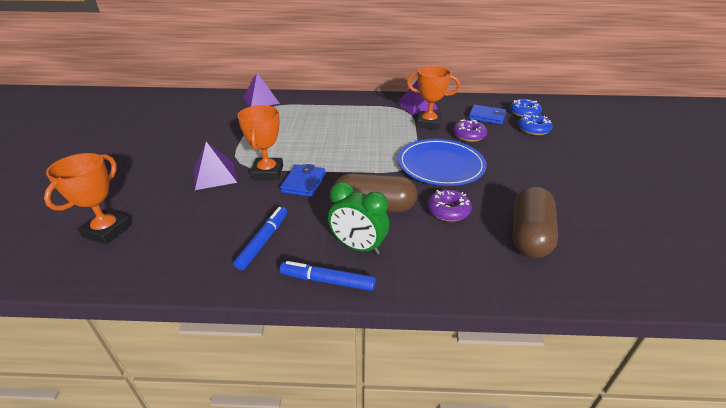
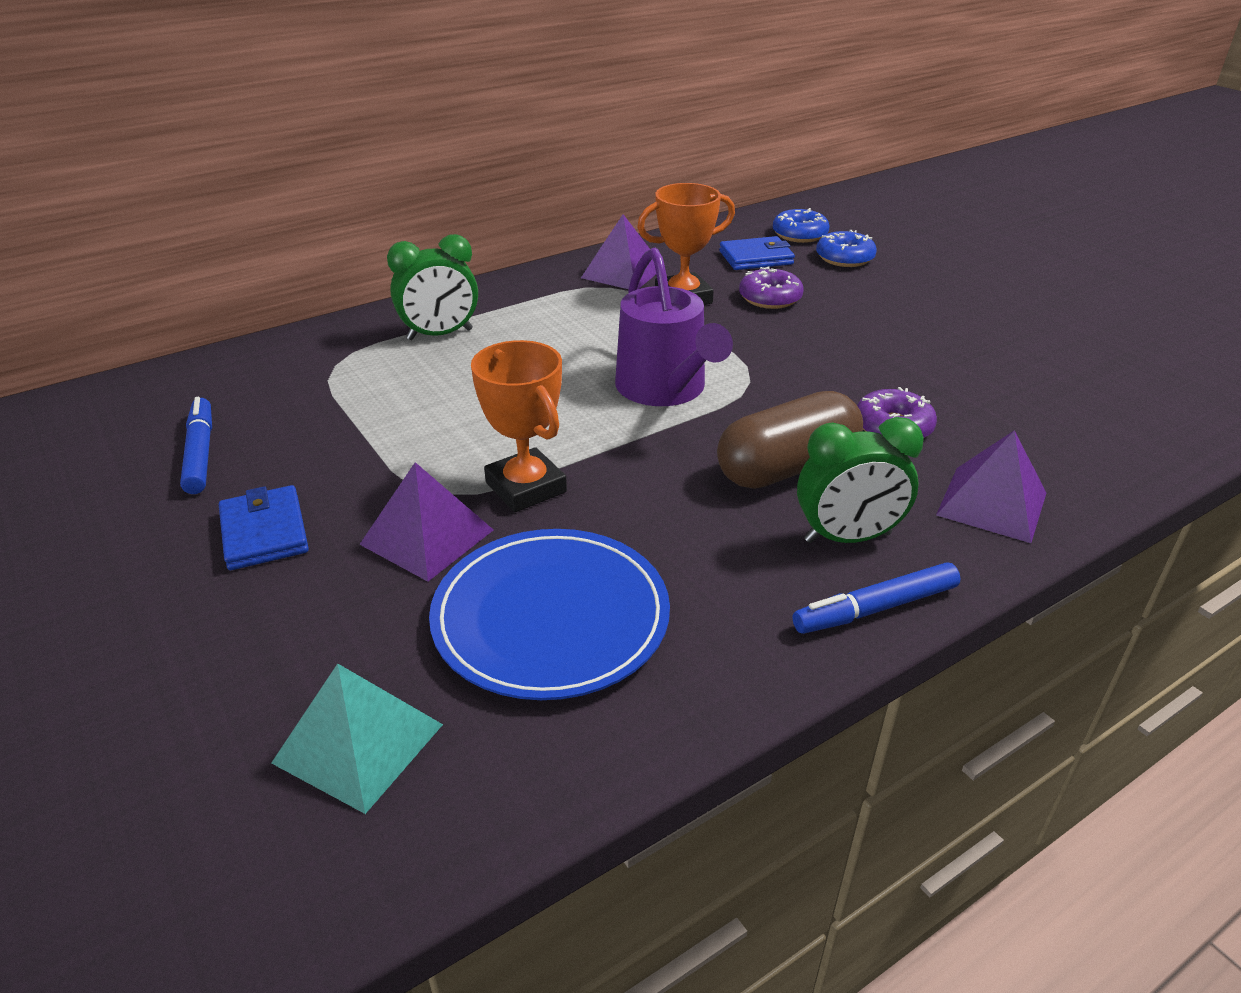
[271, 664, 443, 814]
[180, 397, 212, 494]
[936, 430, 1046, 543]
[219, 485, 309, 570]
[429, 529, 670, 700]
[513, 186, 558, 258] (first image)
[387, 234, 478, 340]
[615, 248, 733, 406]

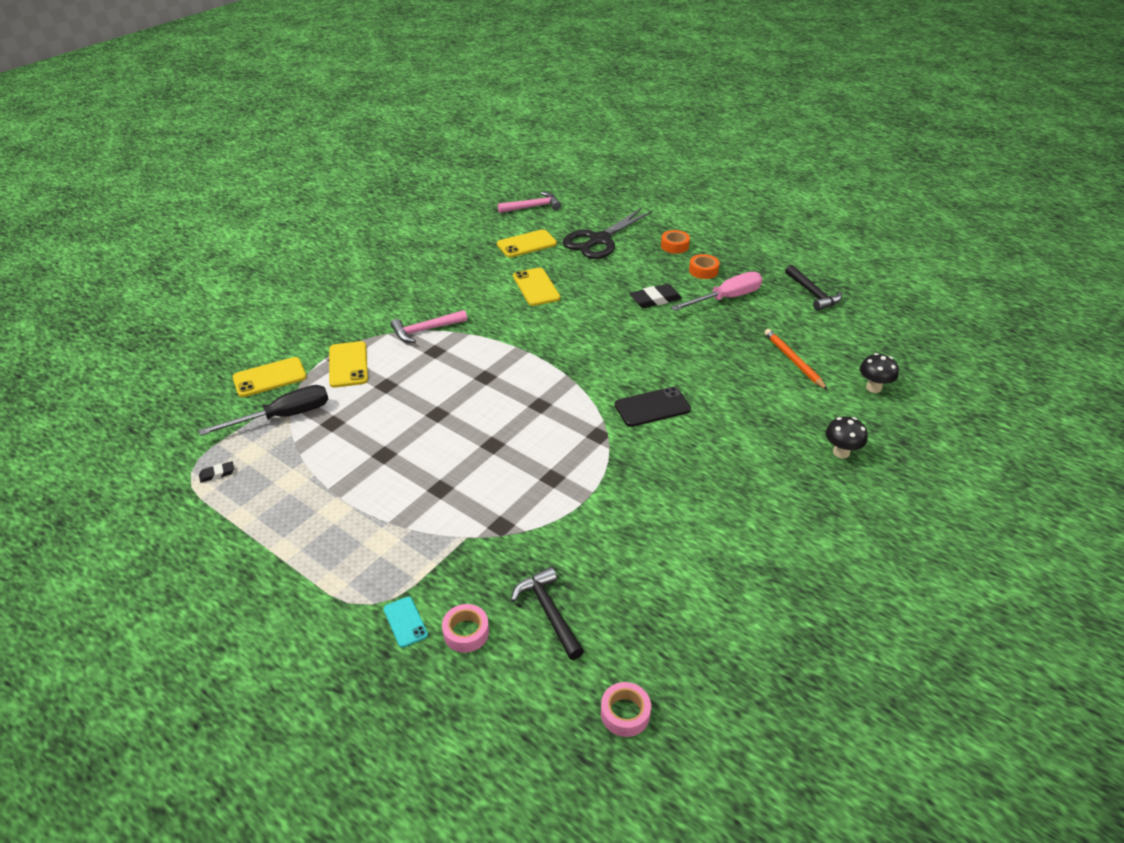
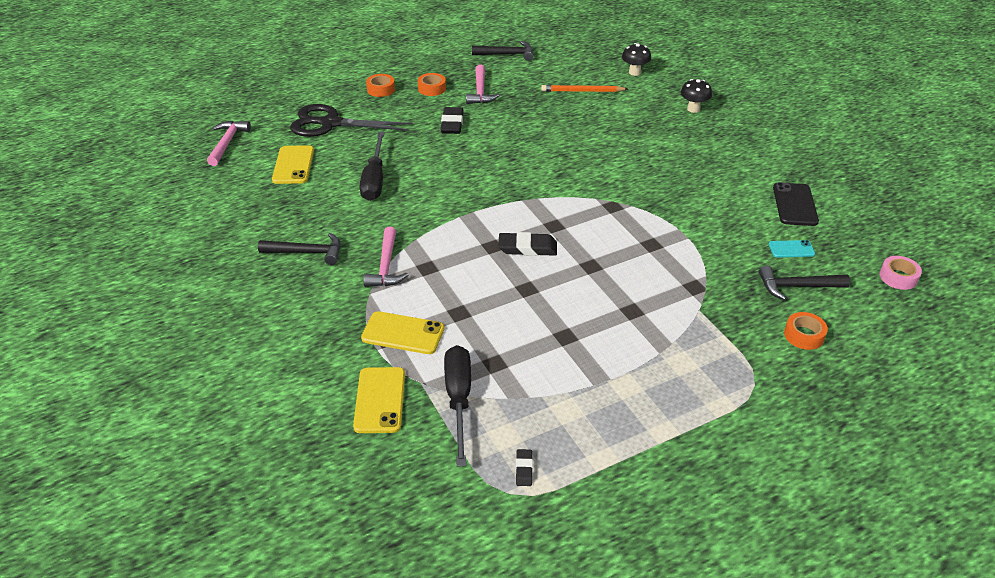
[769, 240, 815, 258]
[784, 312, 828, 350]
[360, 132, 384, 201]
[290, 104, 413, 137]
[773, 182, 819, 226]
[466, 65, 500, 104]
[258, 233, 340, 265]
[498, 232, 557, 256]

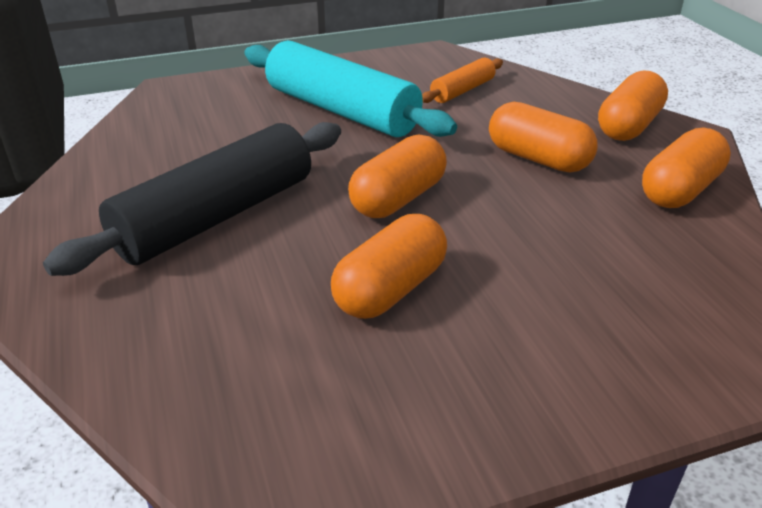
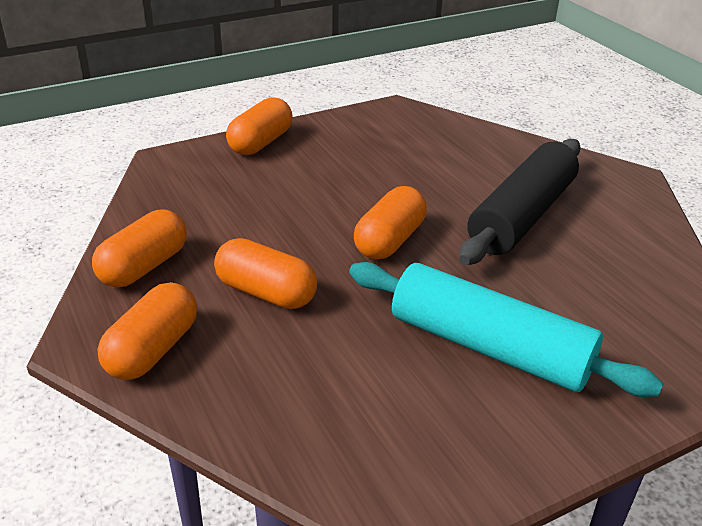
[226, 97, 293, 155]
[422, 57, 503, 103] (first image)

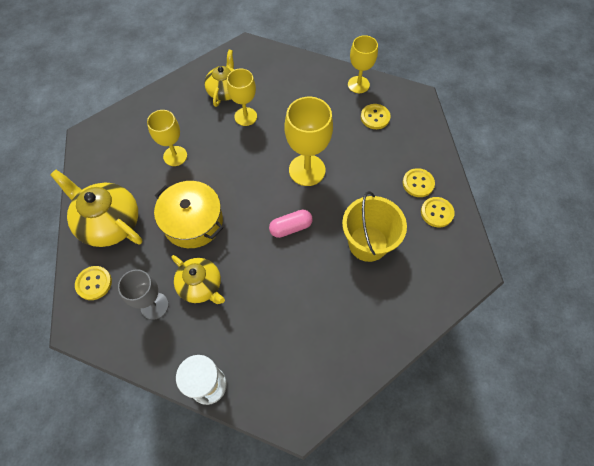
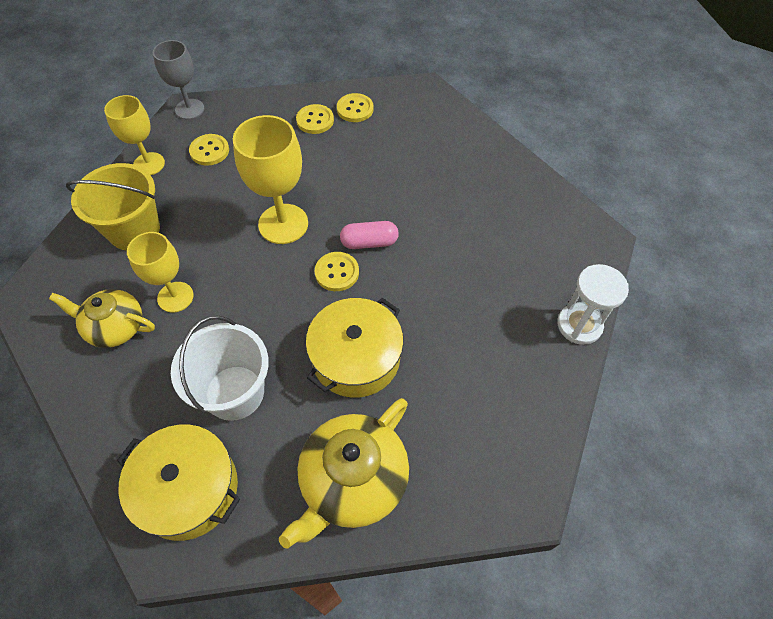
[315, 252, 359, 291]
[153, 40, 204, 120]
[171, 316, 269, 421]
[172, 255, 225, 304] (first image)
[340, 221, 399, 249]
[66, 163, 160, 251]
[117, 424, 240, 541]

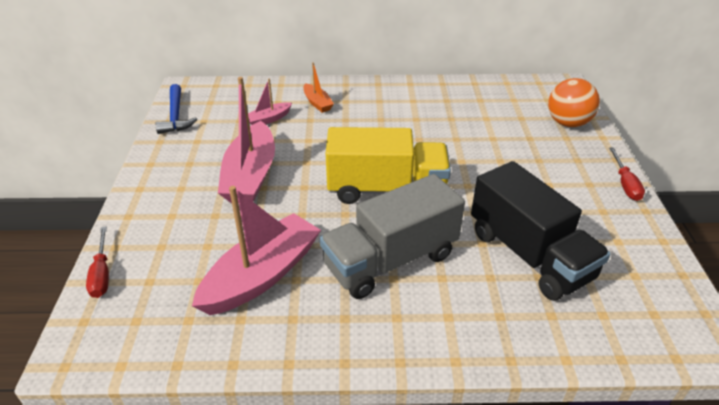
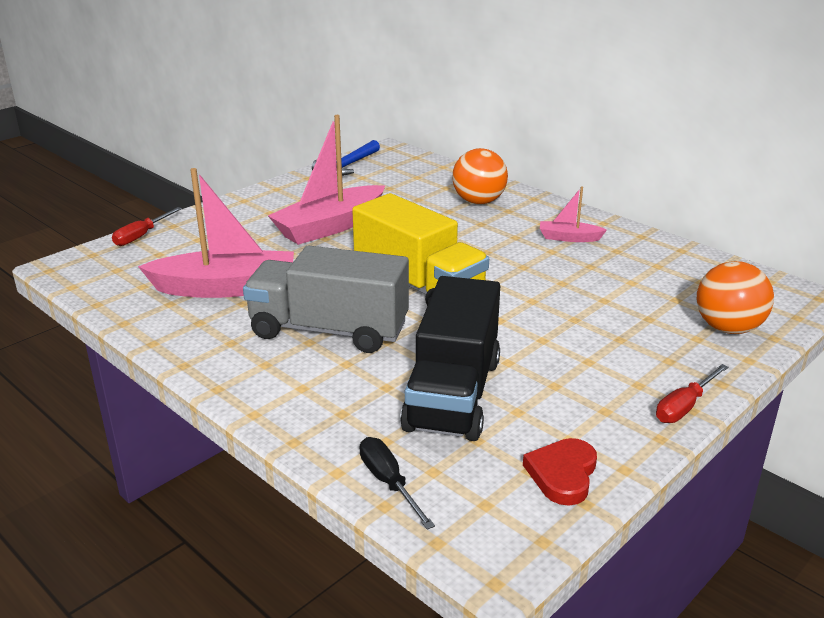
[540, 187, 607, 242]
[452, 148, 508, 205]
[360, 437, 435, 530]
[523, 438, 597, 506]

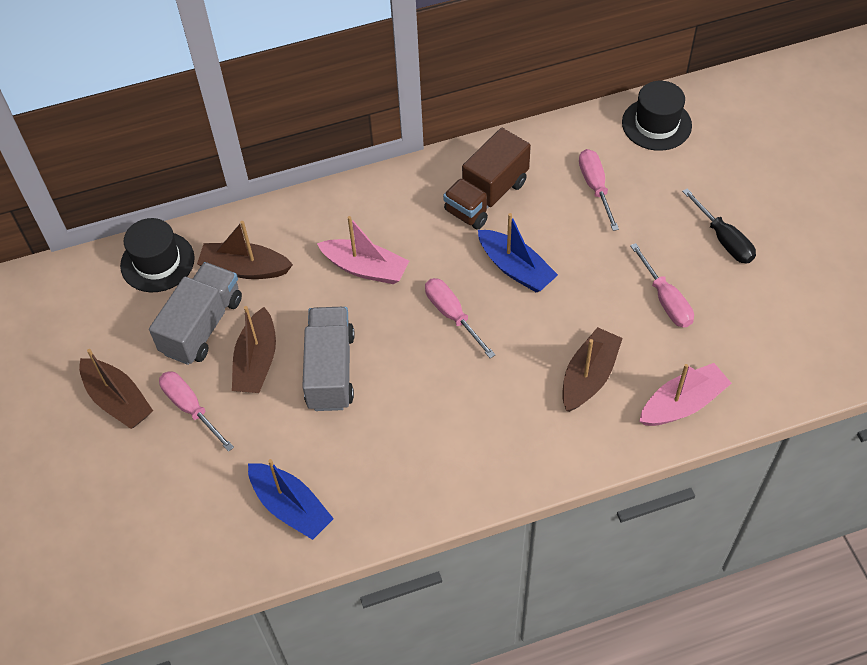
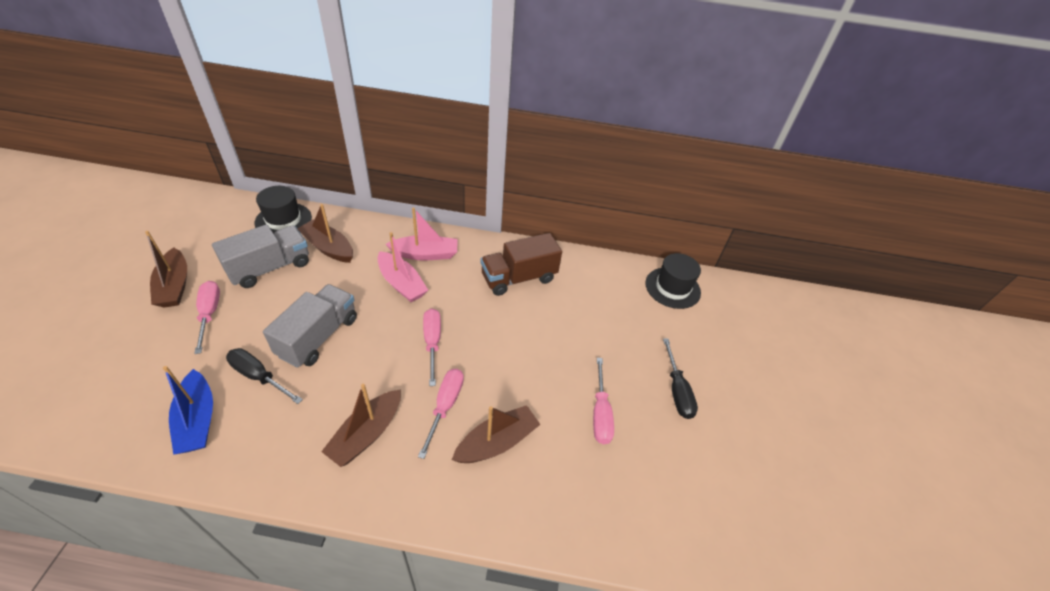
[321, 384, 401, 467]
[478, 213, 558, 292] (first image)
[418, 369, 464, 459]
[385, 208, 458, 260]
[226, 348, 303, 404]

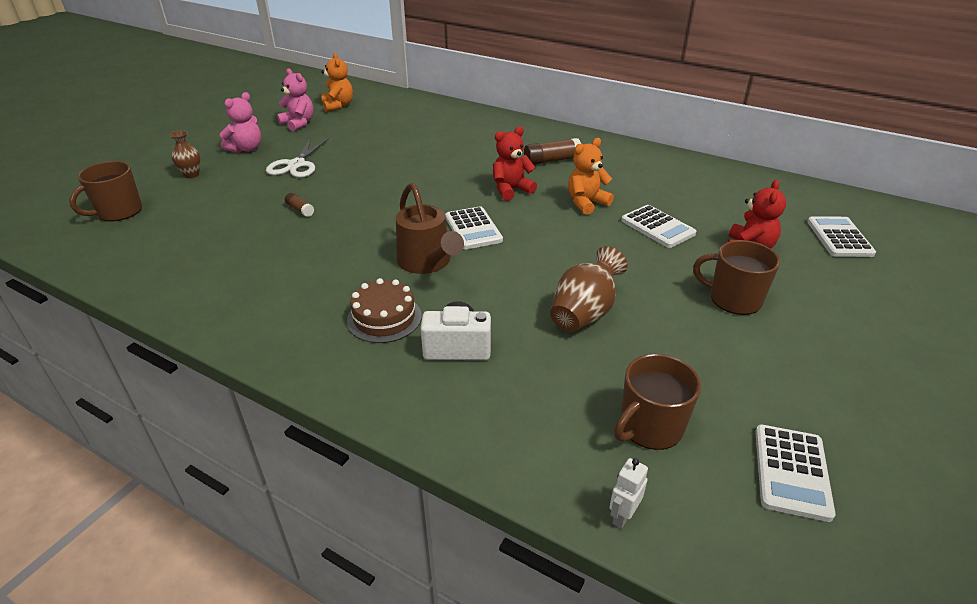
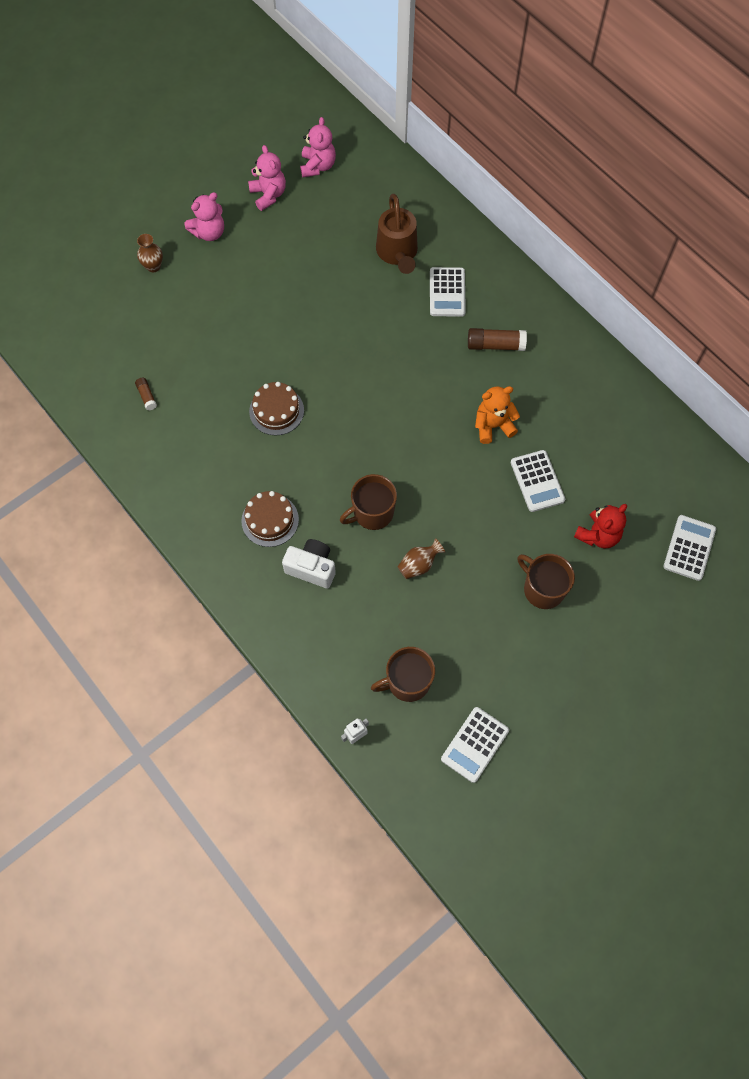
[340, 474, 397, 530]
[266, 138, 329, 178] (first image)
[135, 378, 157, 410]
[300, 117, 336, 178]
[376, 194, 418, 274]
[430, 267, 466, 317]
[493, 127, 537, 201] (first image)
[397, 538, 445, 579]
[249, 382, 304, 435]

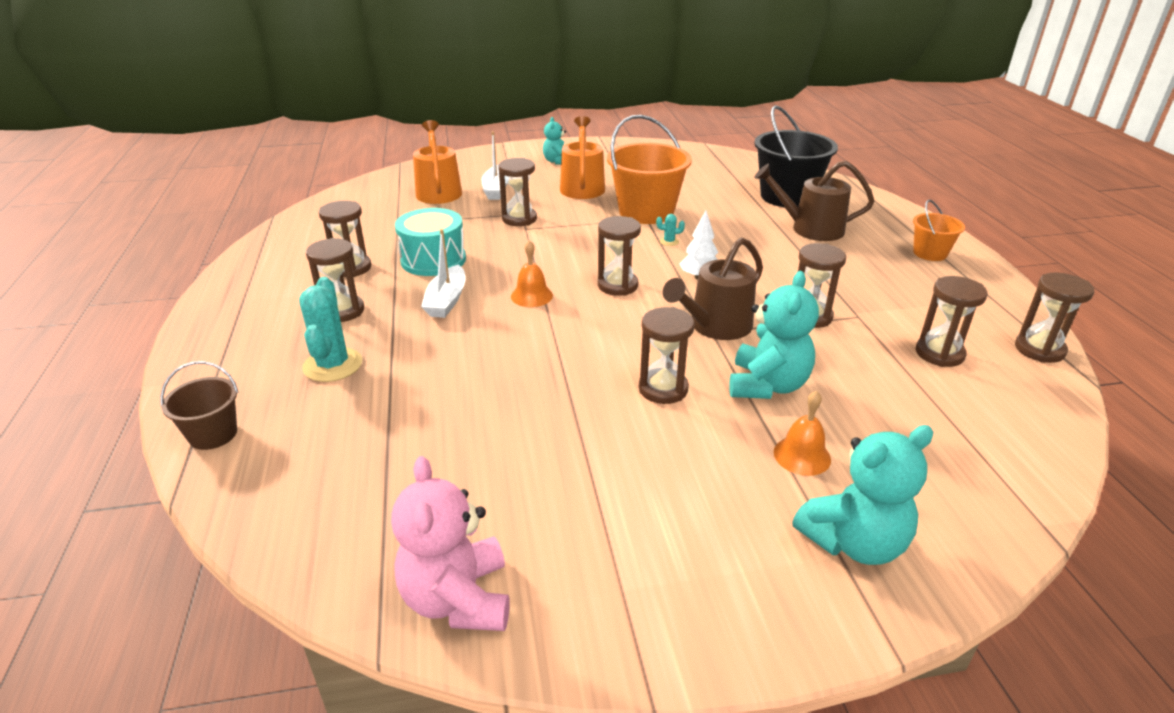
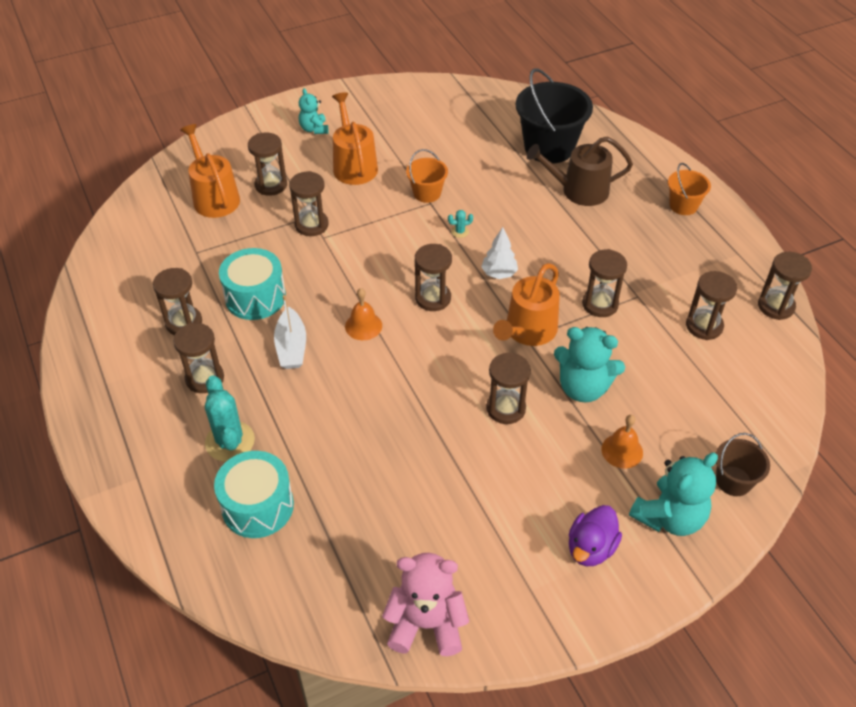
[716, 433, 770, 496]
[382, 553, 469, 656]
[248, 132, 287, 196]
[406, 149, 448, 203]
[493, 263, 560, 346]
[554, 327, 625, 402]
[214, 451, 294, 538]
[569, 505, 622, 566]

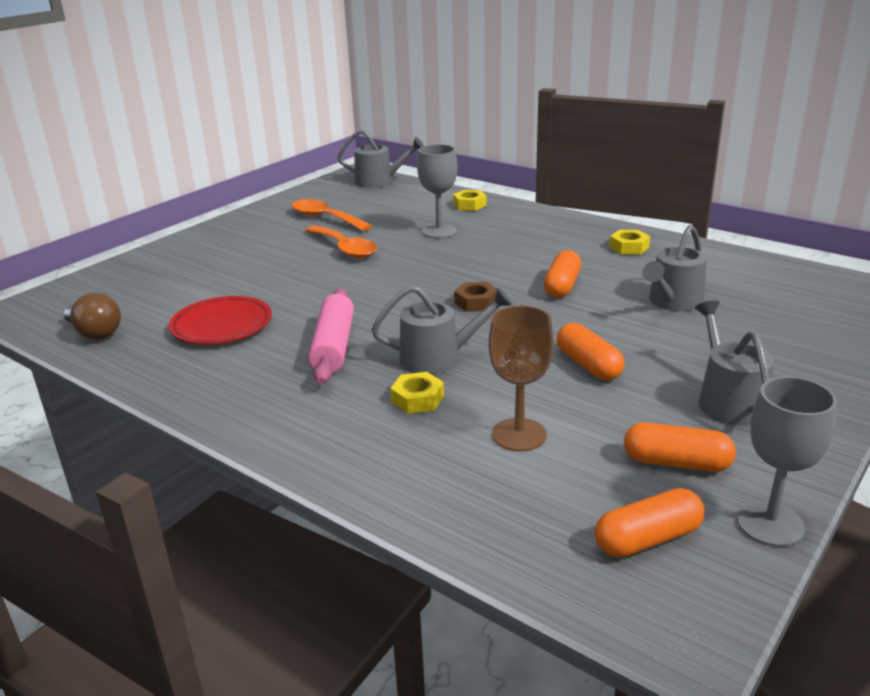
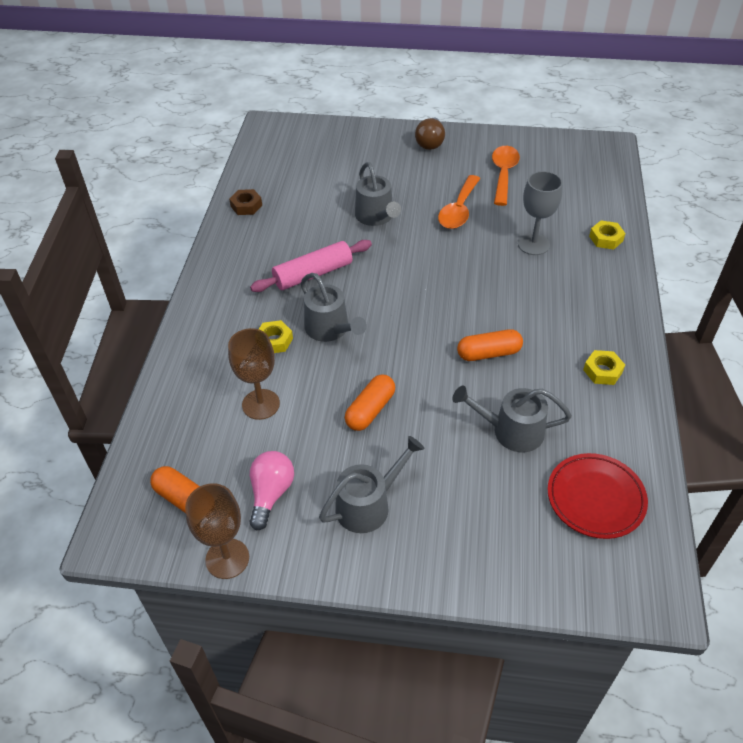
[415, 118, 445, 150]
[548, 453, 648, 539]
[355, 162, 401, 226]
[229, 189, 262, 215]
[250, 451, 294, 530]
[185, 483, 249, 579]

